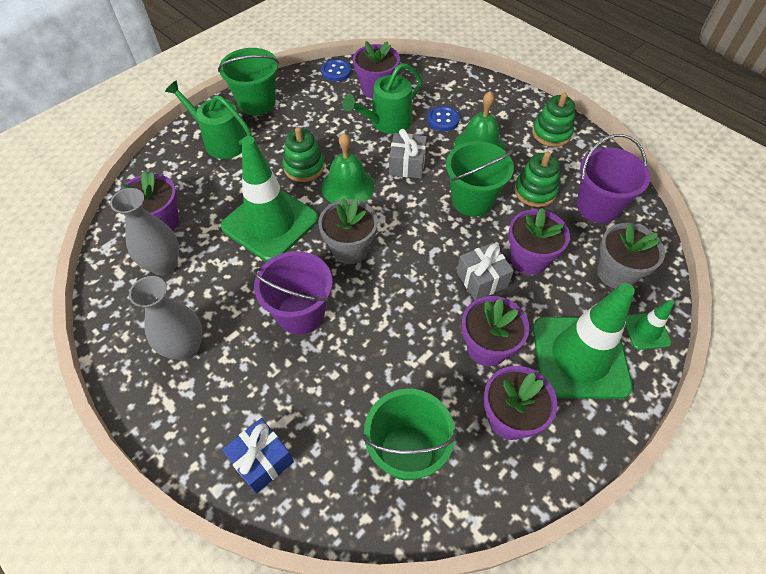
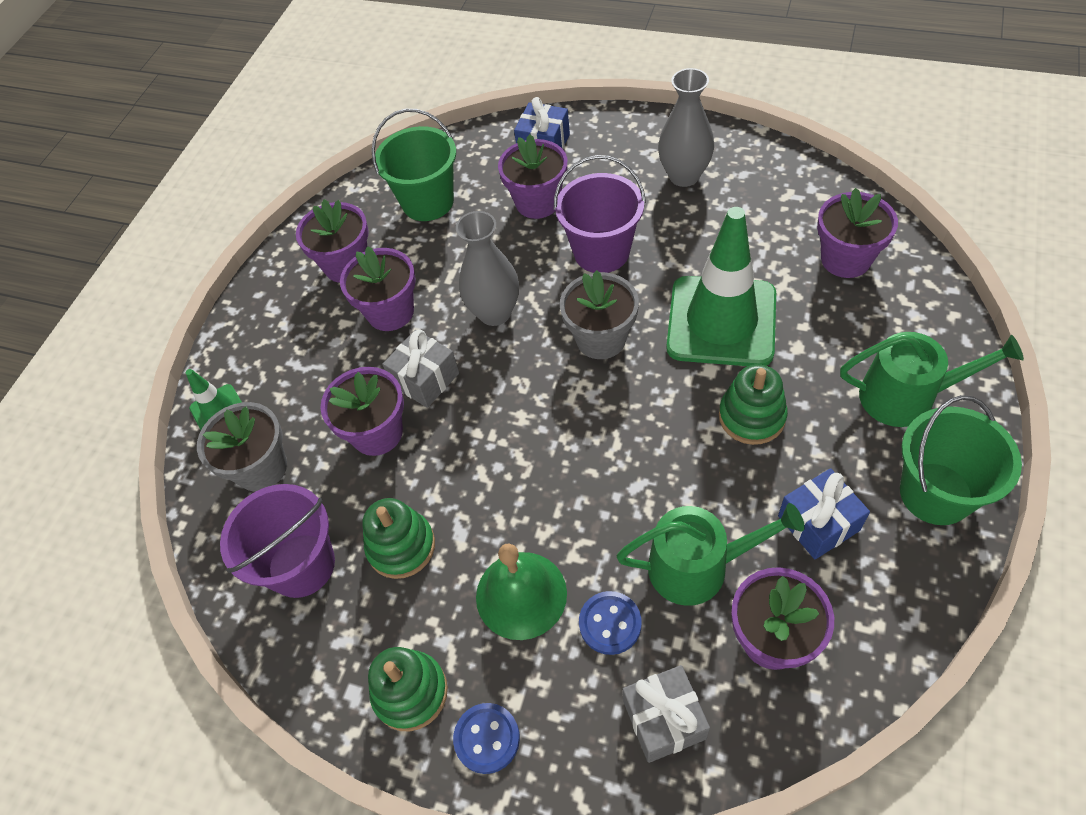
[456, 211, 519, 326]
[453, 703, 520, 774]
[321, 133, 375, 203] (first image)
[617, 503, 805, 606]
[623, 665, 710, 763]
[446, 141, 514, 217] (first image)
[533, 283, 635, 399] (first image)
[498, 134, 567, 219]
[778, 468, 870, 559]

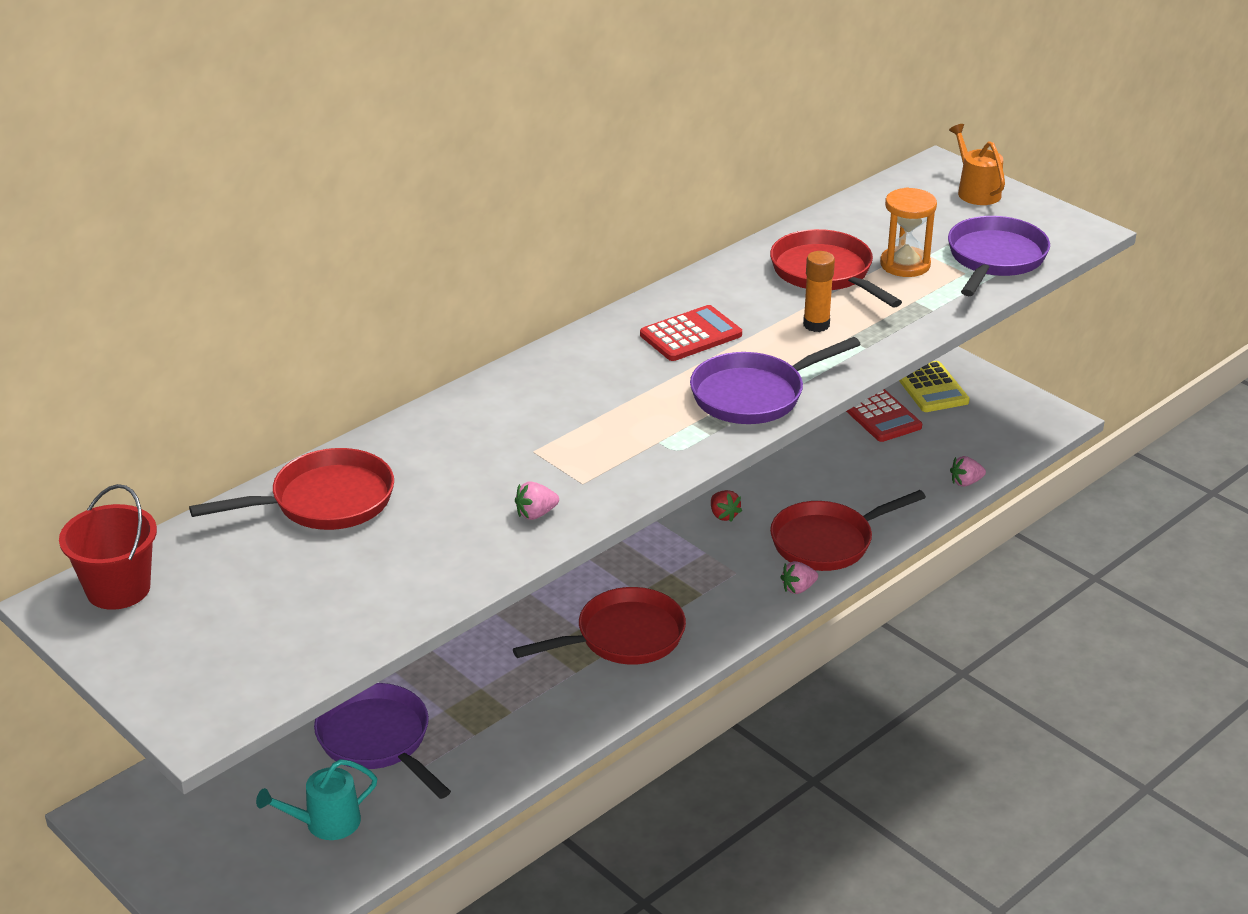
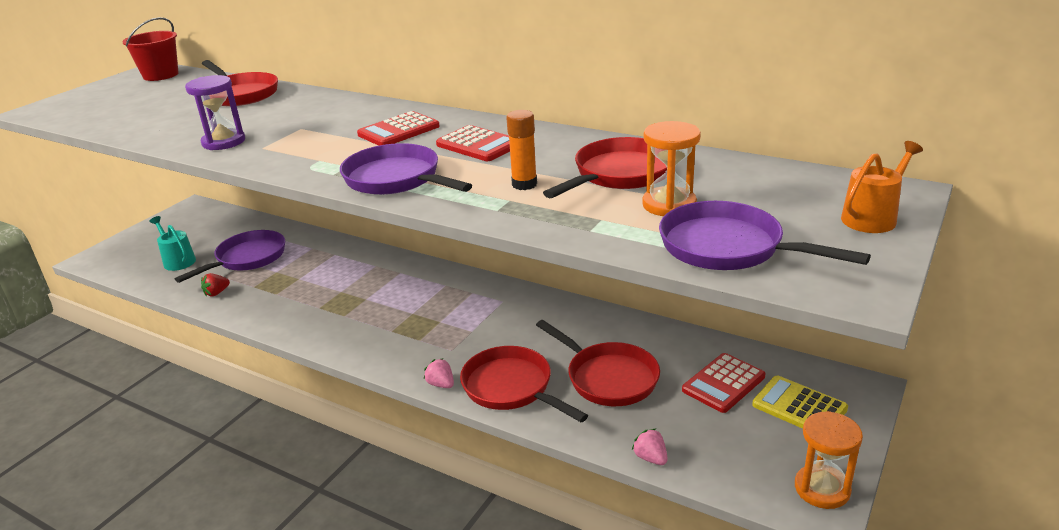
[536, 320, 660, 406]
[185, 75, 245, 150]
[201, 273, 230, 297]
[752, 376, 848, 429]
[659, 201, 871, 270]
[357, 111, 440, 146]
[795, 411, 863, 509]

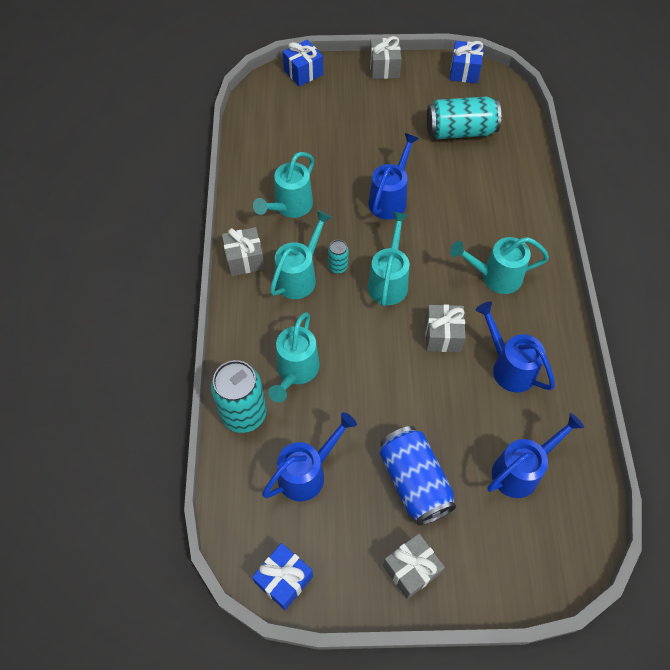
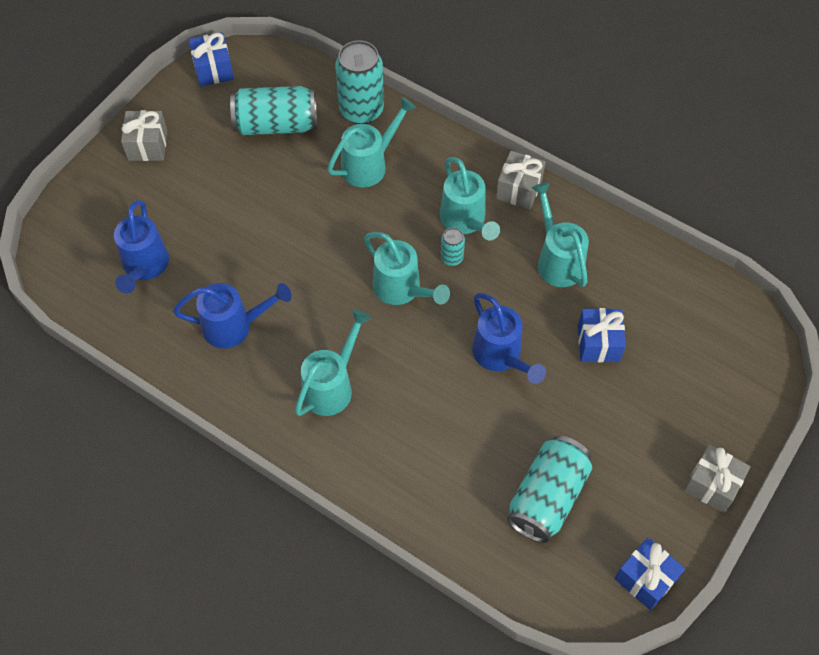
[230, 86, 317, 135]
[327, 97, 416, 187]
[578, 308, 626, 362]
[380, 426, 456, 526] (first image)
[425, 305, 466, 352] (first image)

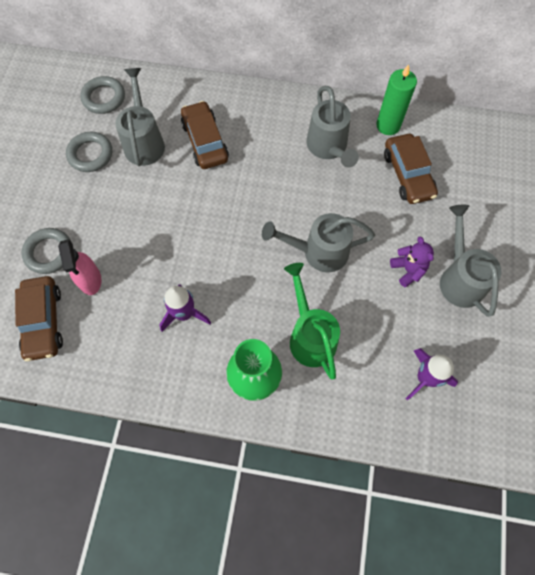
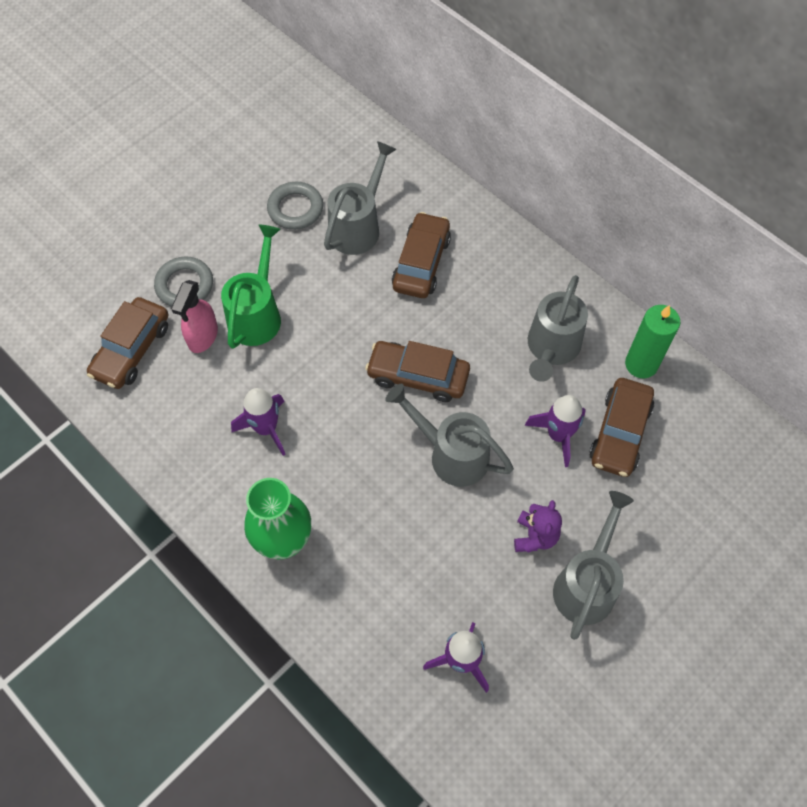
[80, 76, 125, 114] (first image)
[221, 225, 281, 349]
[365, 341, 470, 402]
[525, 395, 586, 467]

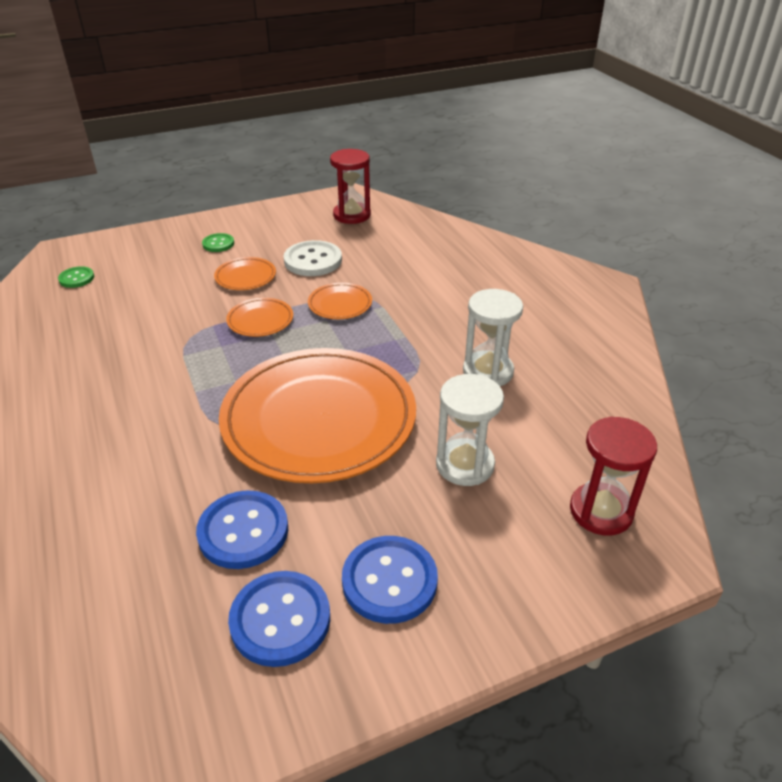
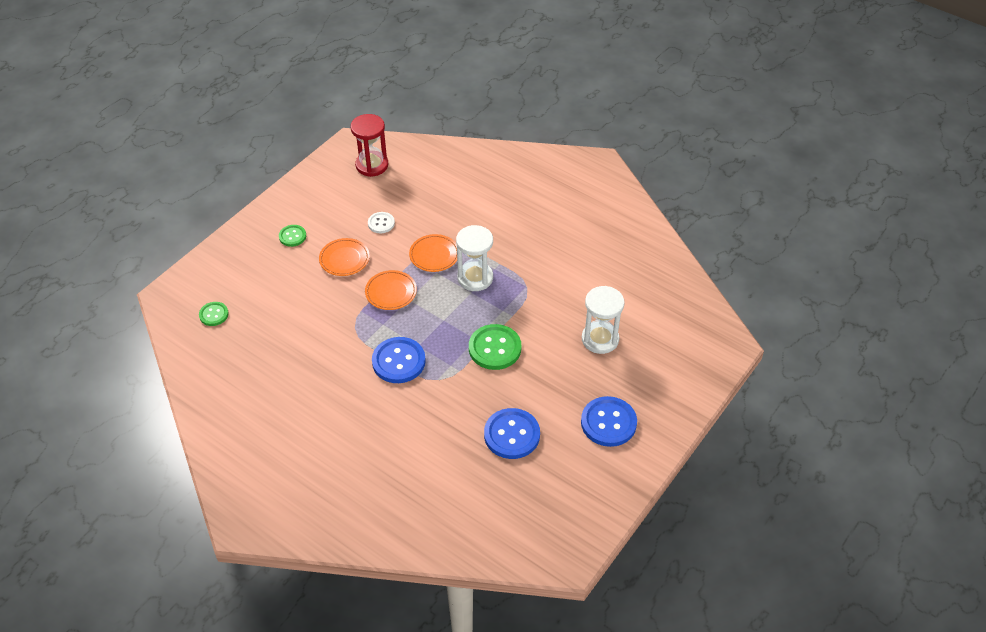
[469, 324, 521, 370]
[372, 337, 426, 383]
[368, 212, 395, 233]
[456, 225, 493, 291]
[570, 416, 657, 536] (first image)

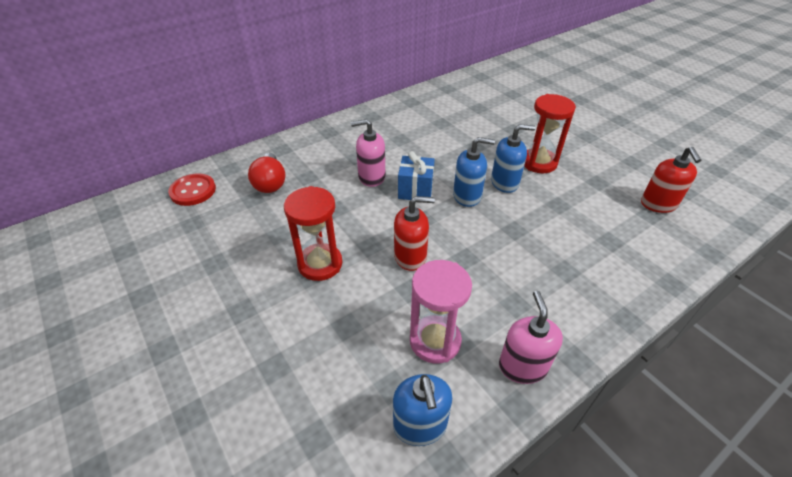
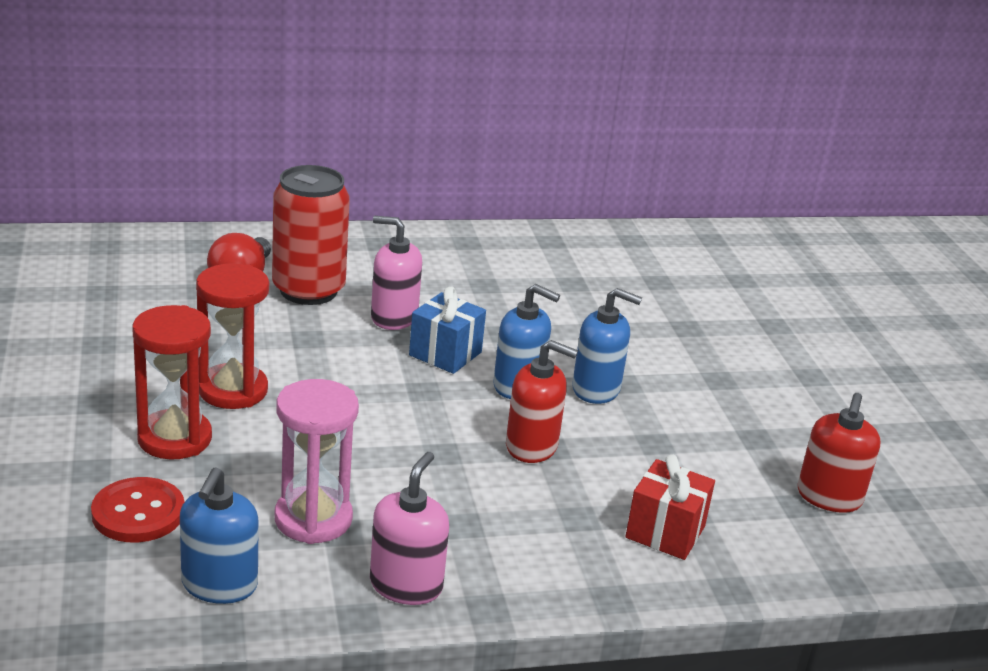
[91, 477, 184, 542]
[506, 340, 578, 463]
[132, 305, 212, 460]
[272, 165, 350, 305]
[625, 455, 715, 560]

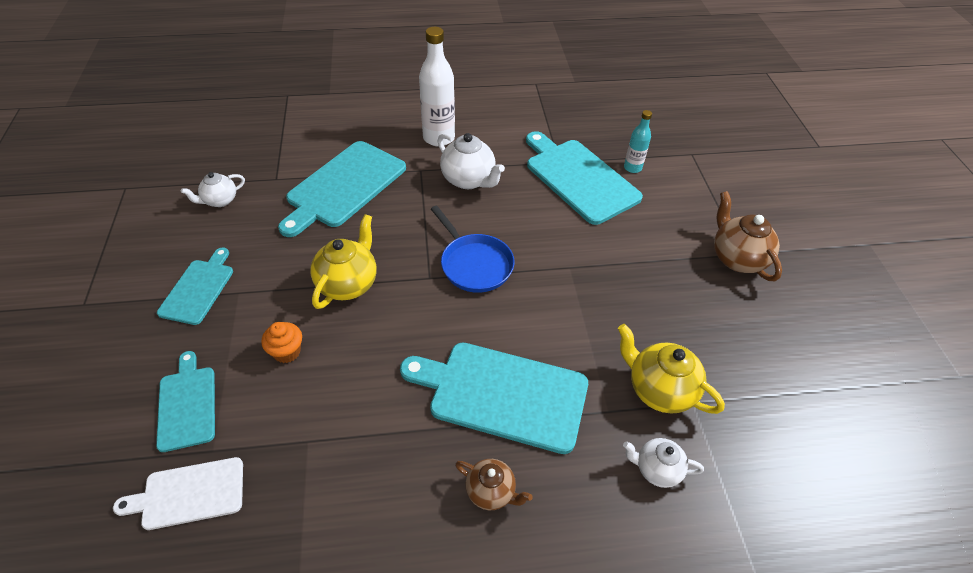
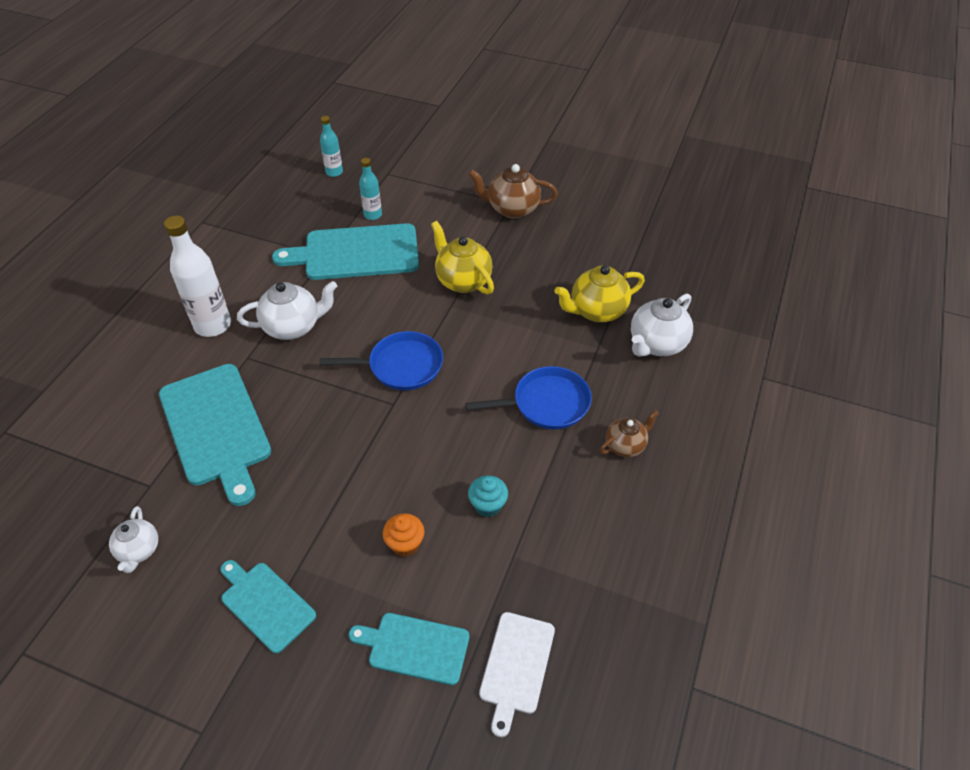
[431, 221, 494, 294]
[465, 366, 592, 430]
[631, 294, 693, 357]
[320, 116, 343, 177]
[468, 475, 508, 517]

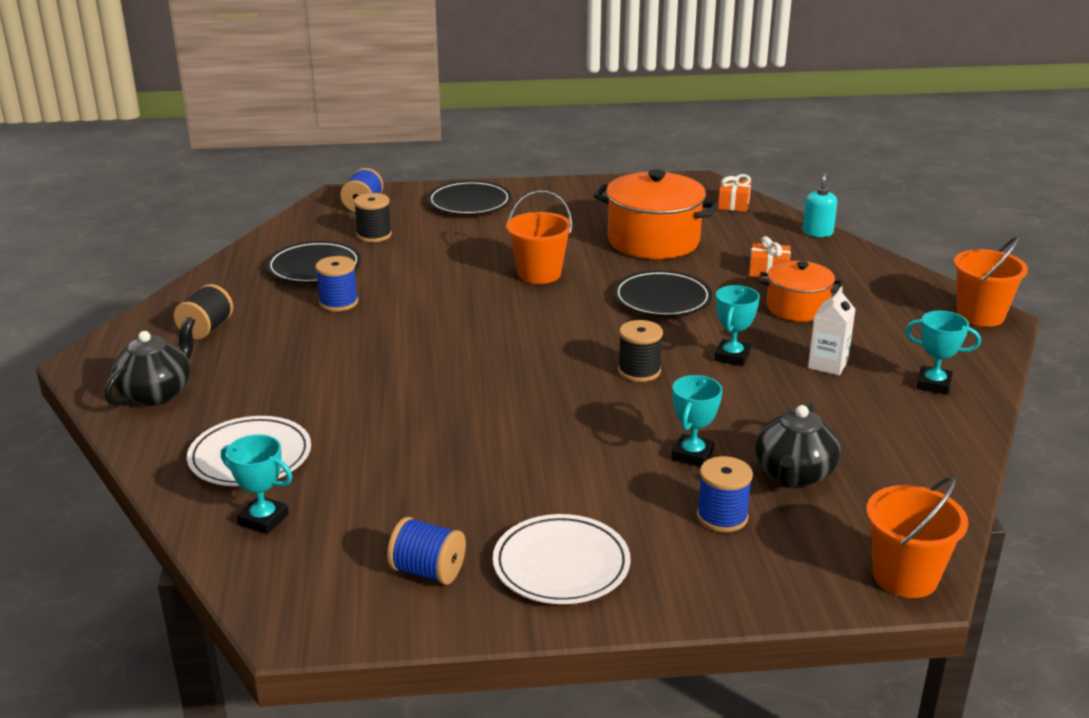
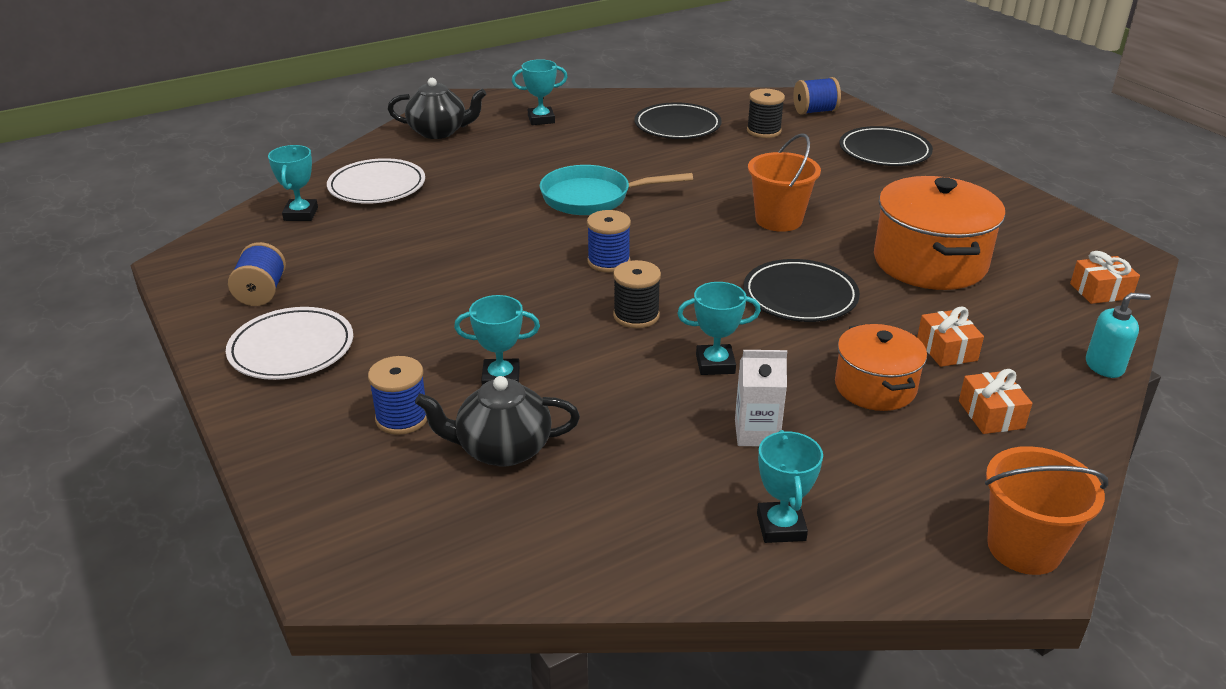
[512, 59, 568, 125]
[587, 210, 631, 272]
[866, 477, 968, 598] (first image)
[540, 165, 693, 215]
[959, 369, 1032, 434]

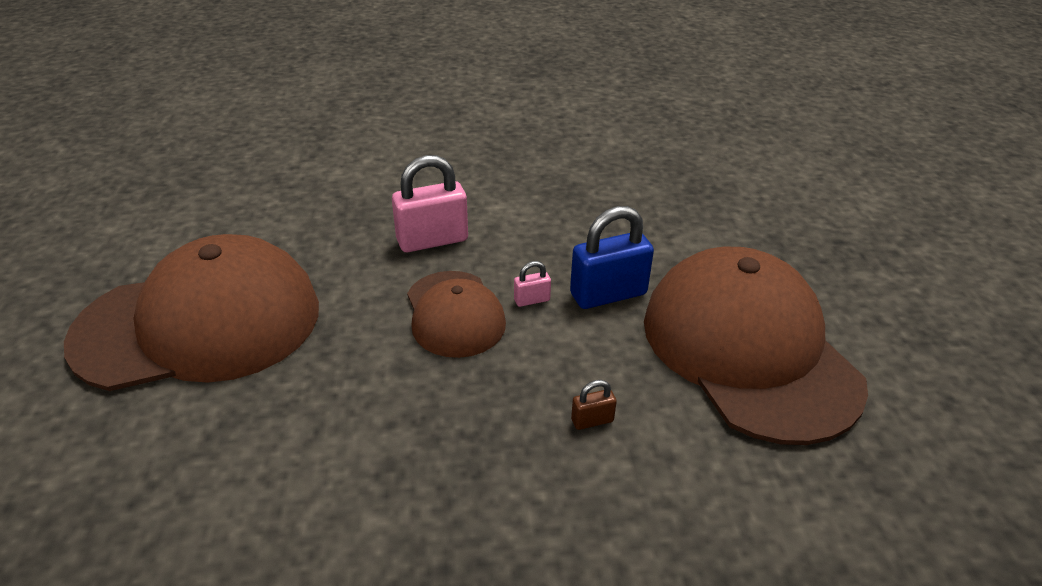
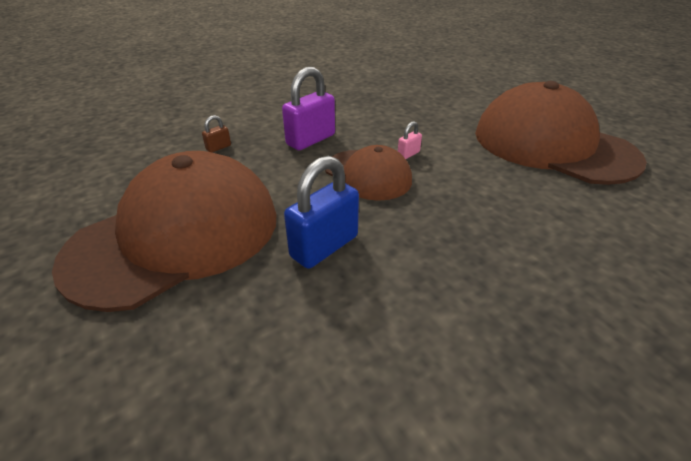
[282, 67, 335, 150]
[284, 156, 359, 269]
[202, 115, 231, 152]

